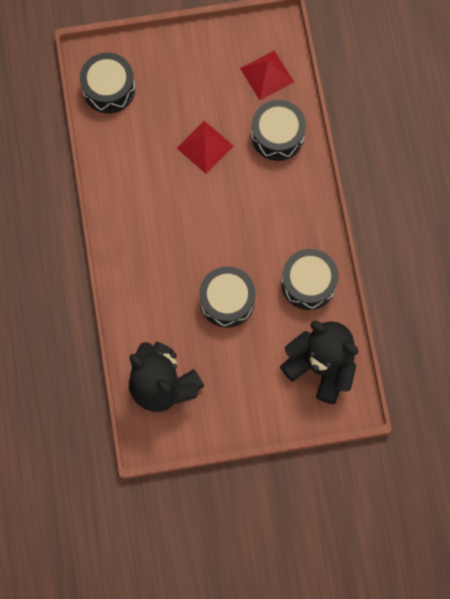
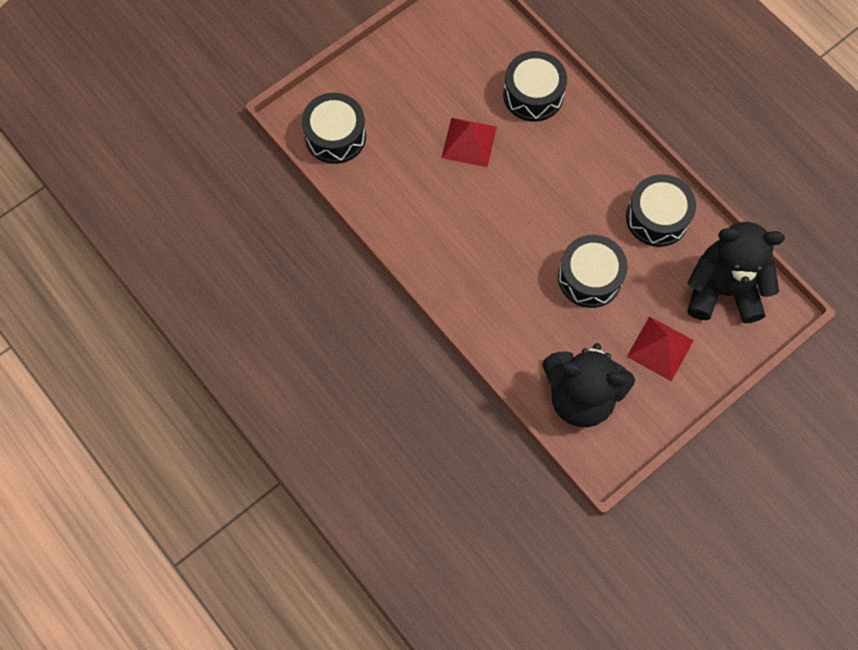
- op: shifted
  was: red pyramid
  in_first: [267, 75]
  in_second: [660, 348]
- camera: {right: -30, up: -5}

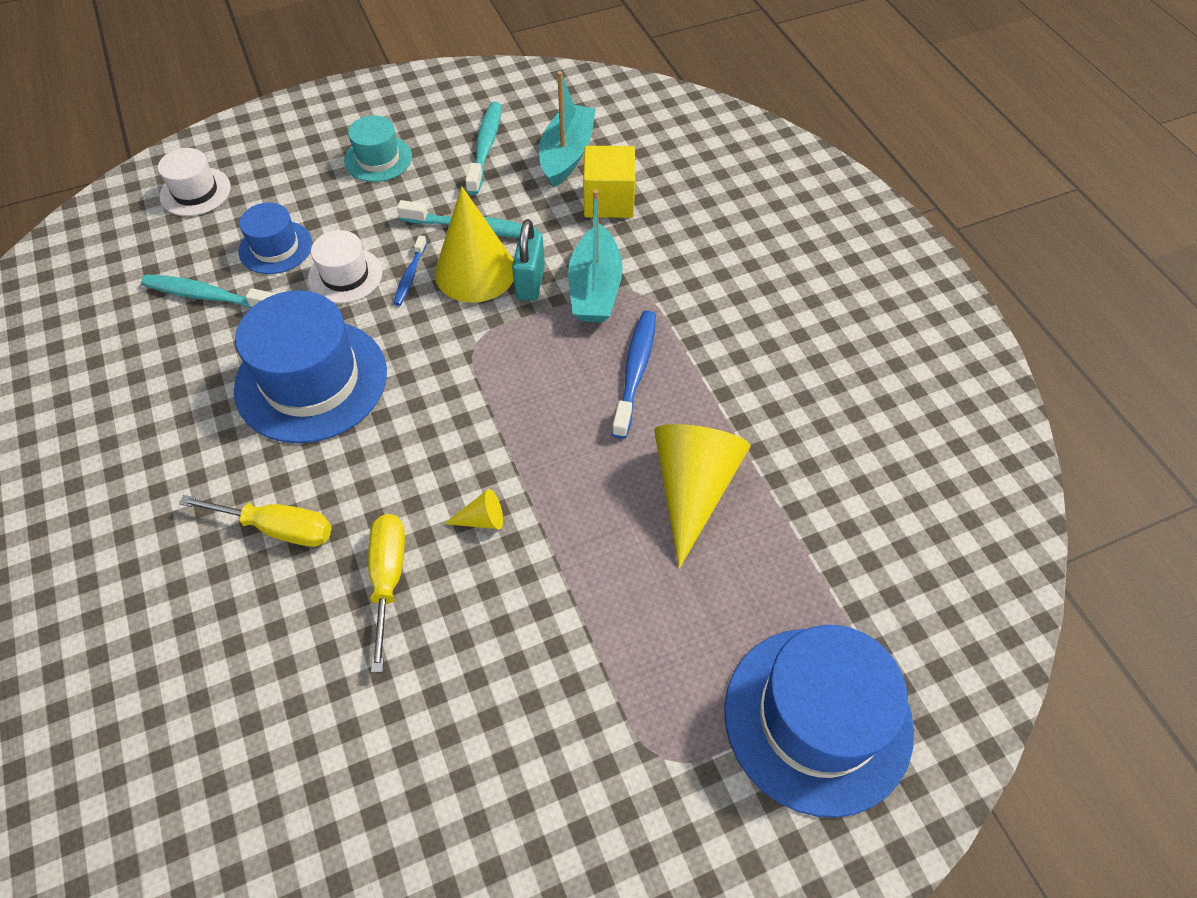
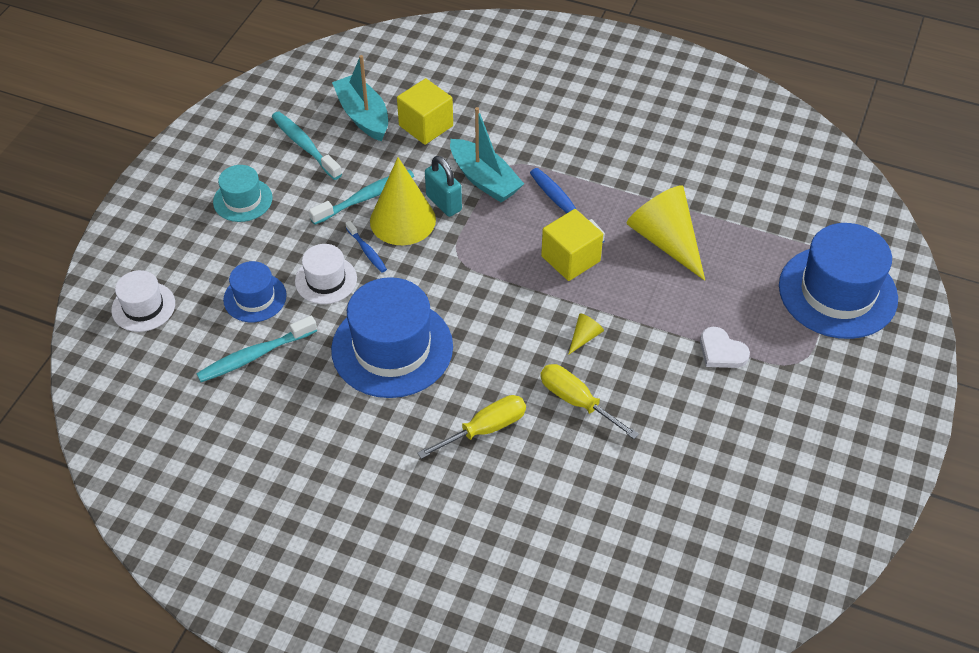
- op: new
  now: yellow cube
  in_second: [572, 245]
- op: new
  now: white heart
  in_second: [725, 347]
- camera: {right: -45, up: -5}

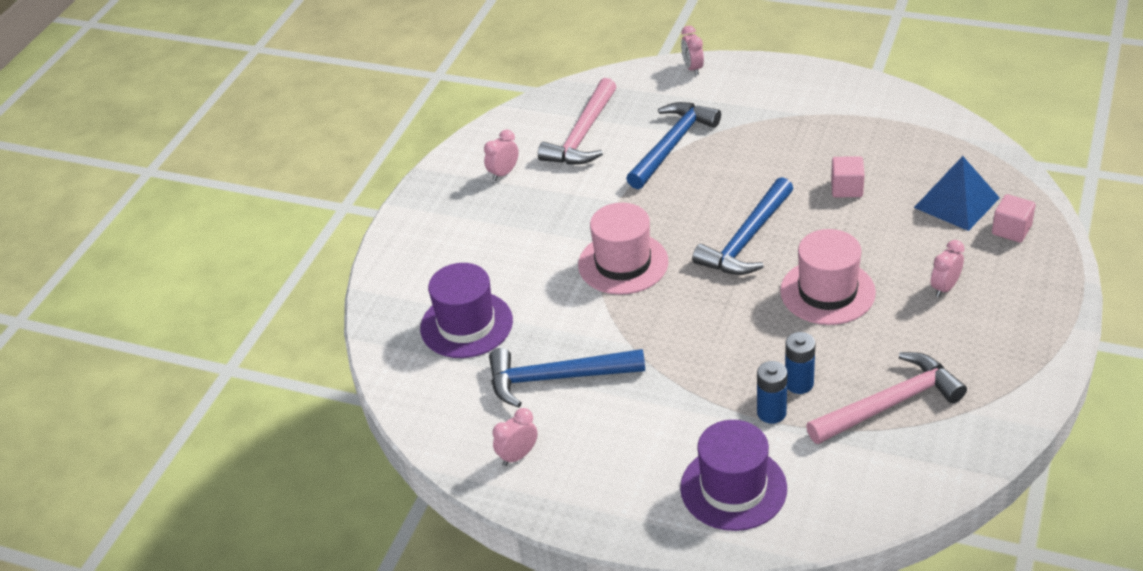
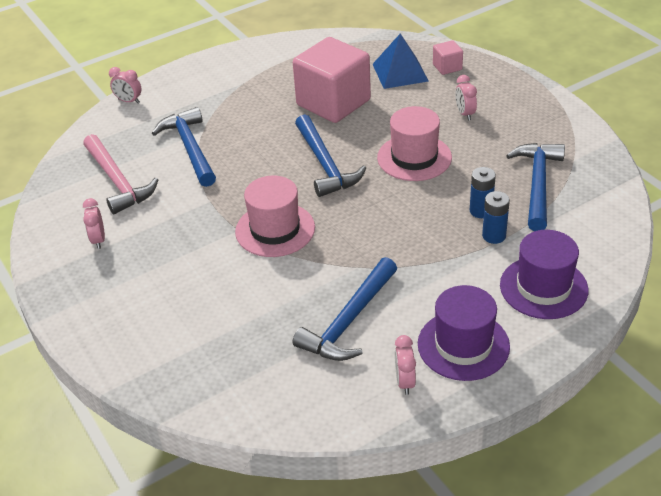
- op: shifted
  was: purple hat
  in_first: [466, 310]
  in_second: [464, 333]
- op: repainted
  was: pink hammer
  now: blue hammer
  in_first: [886, 398]
  in_second: [535, 187]
- op: scaled
  was: pink cube
  in_first: [847, 176]
  in_second: [332, 80]
  ratio: 2.32
- camera: {right: -55, up: 0}

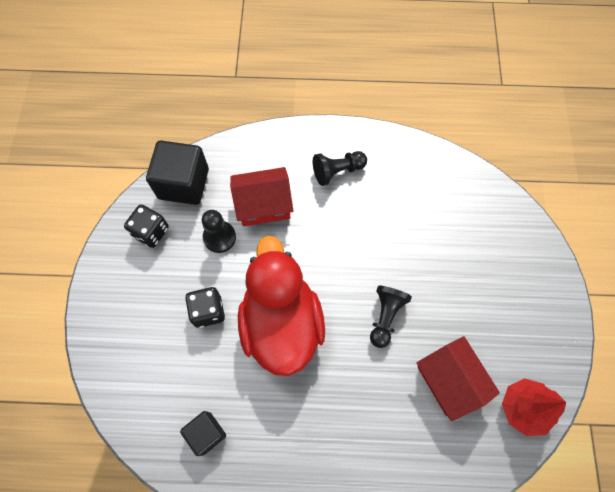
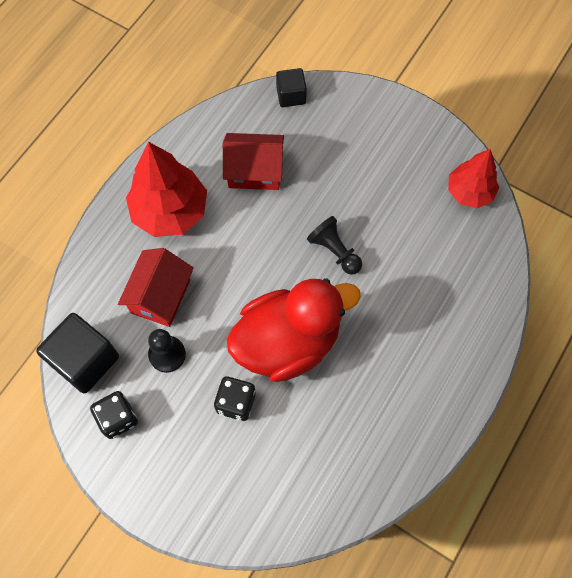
- op: shifted
  was: black cube
  in_first: [203, 433]
  in_second: [291, 87]
- op: rotated
  was: red duck
  in_first: [281, 306]
  in_second: [294, 330]
  clockwise: 135
- op: swapped
  was: black pawn
  now: red tree
  in_first: [340, 168]
  in_second: [166, 189]
- op: shifted
  was: red house
  in_first: [458, 378]
  in_second: [253, 161]
- camera: {right: -60, up: 0}

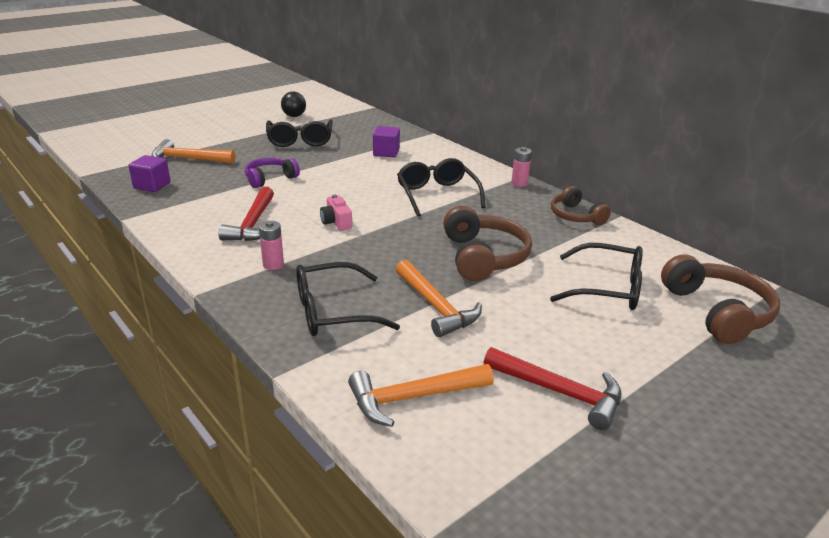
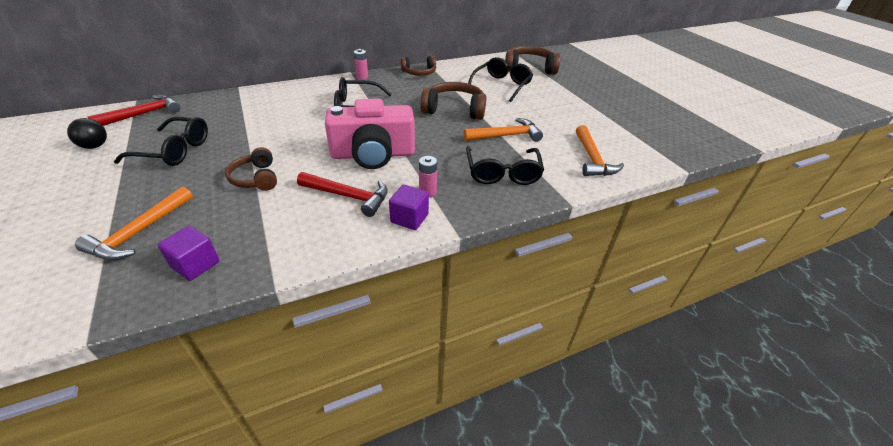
- op: repainted
  was: purple headphones
  now: brown headphones
  in_first: [272, 172]
  in_second: [251, 169]
- op: scaled
  was: pink camera
  in_first: [336, 213]
  in_second: [370, 134]
  ratio: 2.49
- op: shifted
  was: purple cube
  in_first: [386, 141]
  in_second: [409, 207]
- op: shifted
  was: red hammer
  in_first: [553, 388]
  in_second: [134, 110]
- camera: {right: -75, up: 10}

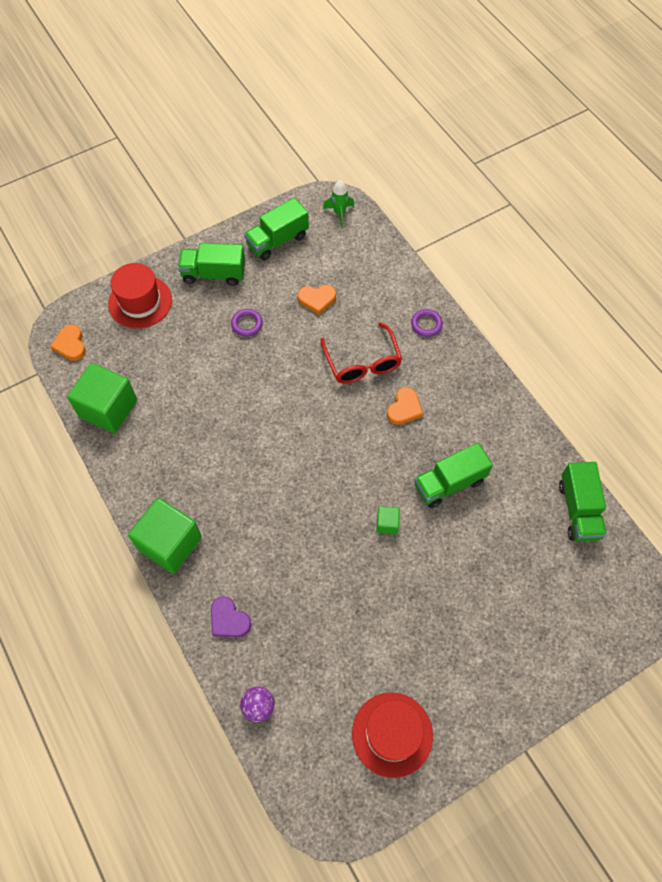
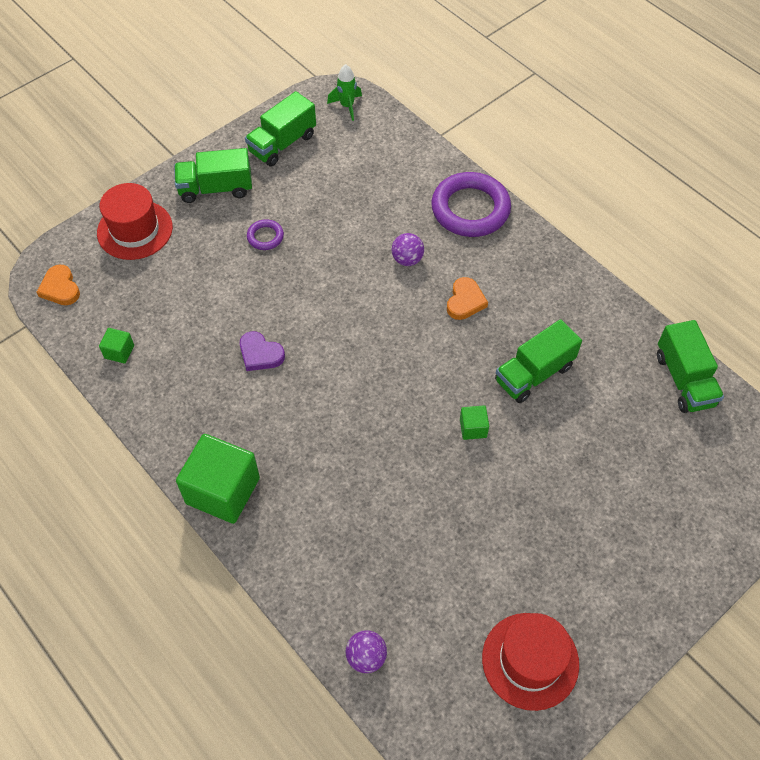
- op: scaled
  was: green cube
  in_first: [102, 398]
  in_second: [116, 346]
  ratio: 0.45
- op: shifted
  was: purple heart
  in_first: [231, 616]
  in_second: [262, 351]
- op: gone
  was: orange heart
  in_first: [317, 300]
- op: swapped
  was: red glasses
  now: purple ball
  in_first: [361, 353]
  in_second: [408, 249]
- op: scaled
  was: purple ring
  in_first: [427, 323]
  in_second: [471, 204]
  ratio: 2.18
- camera: {right: -10, up: -5}

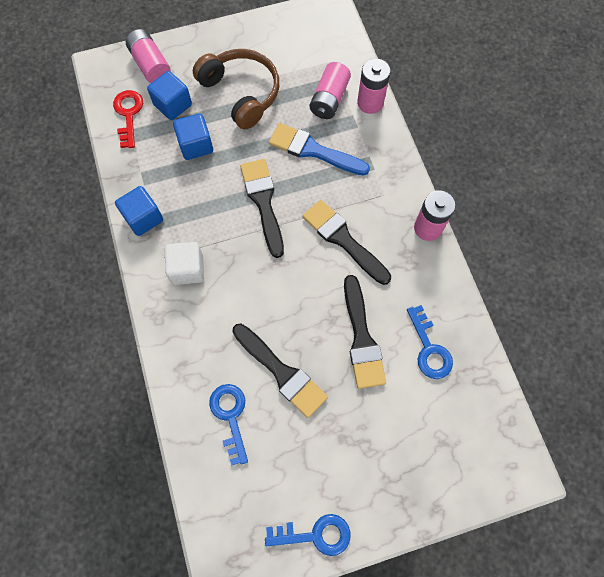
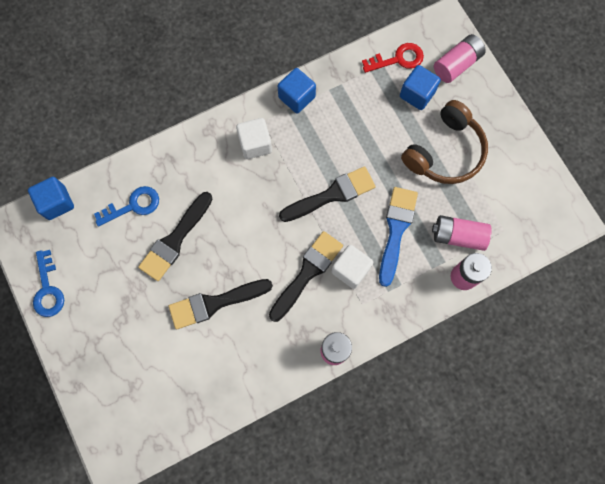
- op: shifted
  was: blue cube
  in_first: [193, 136]
  in_second: [51, 198]
- op: gone
  was: blue key
  in_first: [430, 342]
- op: new
  now: white cube
  in_second: [352, 267]
- camera: {right: 80, up: 5}

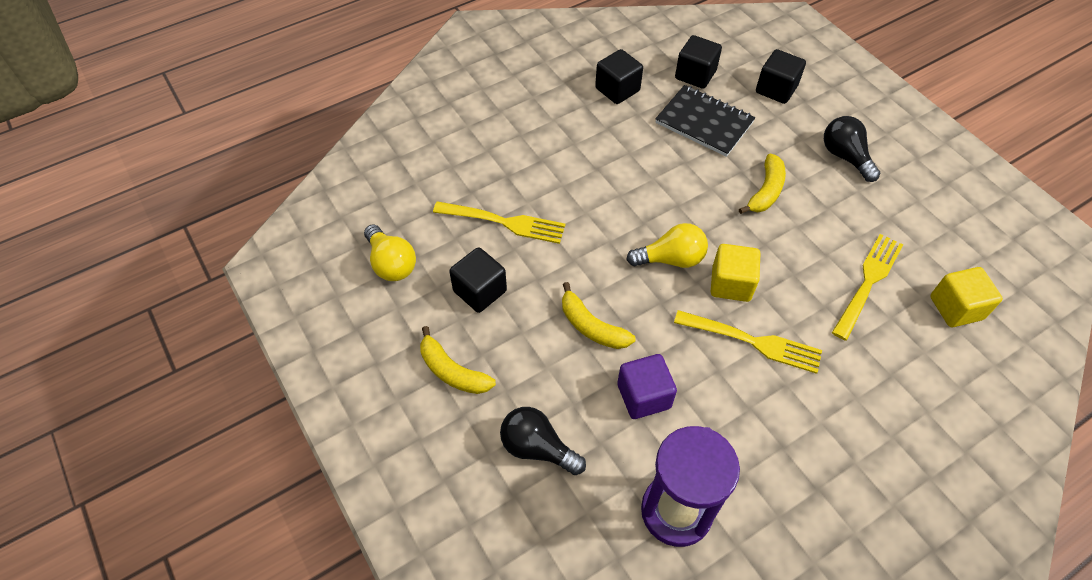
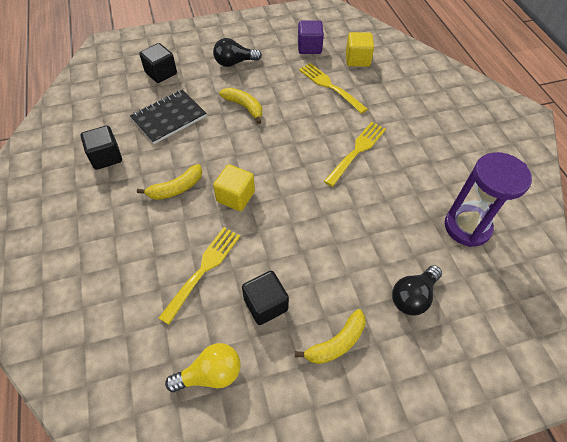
- op: shifted
  was: yellow banana
  in_first: [598, 315]
  in_second: [169, 182]
- op: shifted
  was: purple cube
  in_first: [647, 386]
  in_second: [311, 37]
- op: gone
  was: yellow light bulb
  in_first: [667, 245]
- op: gone
  was: black cube
  in_first: [698, 62]
- op: shifted
  was: yellow cube
  in_first: [735, 273]
  in_second: [234, 187]
- camera: {right: -75, up: 0}

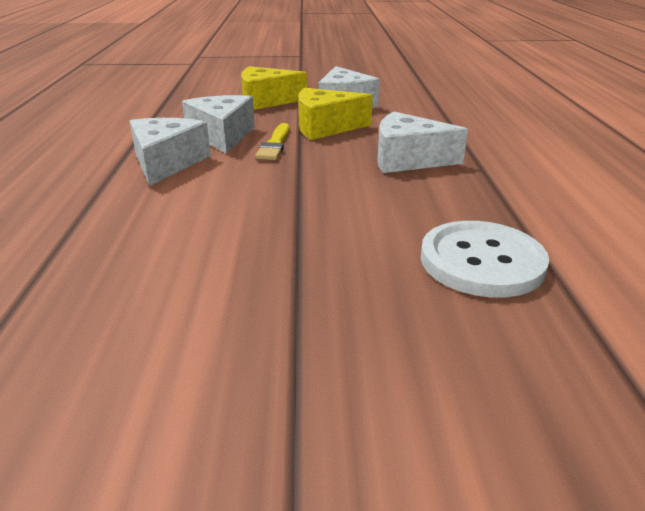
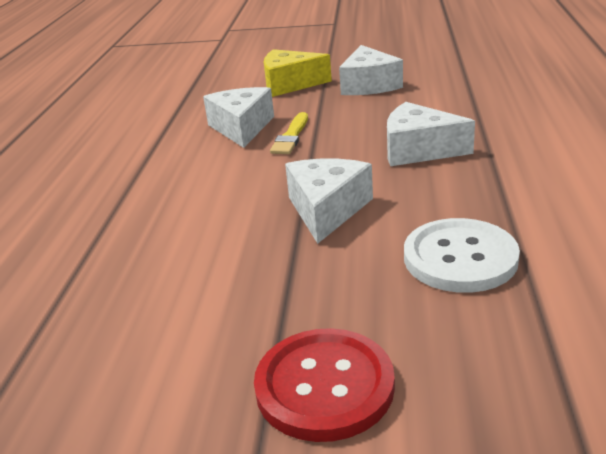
- op: shifted
  was: white cheese
  in_first: [170, 152]
  in_second: [329, 201]
- op: gone
  was: yellow cheese
  in_first: [335, 114]
- op: new
  now: red button
  in_second: [324, 385]
- camera: {right: 10, up: 0}

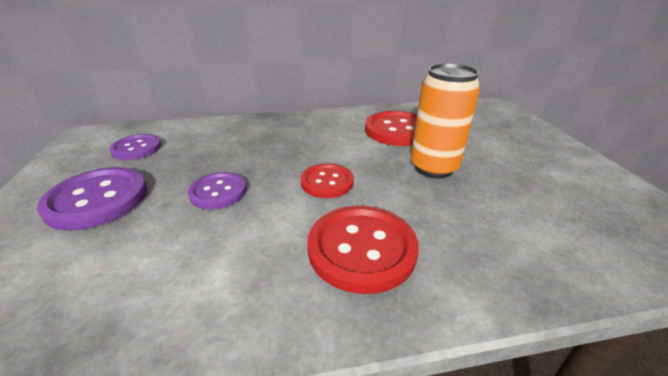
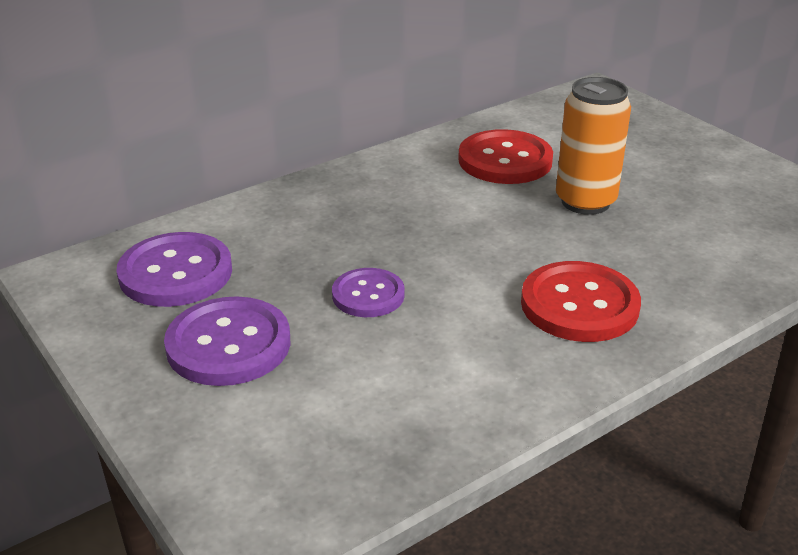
- op: scaled
  was: purple button
  in_first: [135, 147]
  in_second: [174, 269]
  ratio: 1.59
- op: gone
  was: red button
  in_first: [327, 180]
- camera: {right: -25, up: 0}

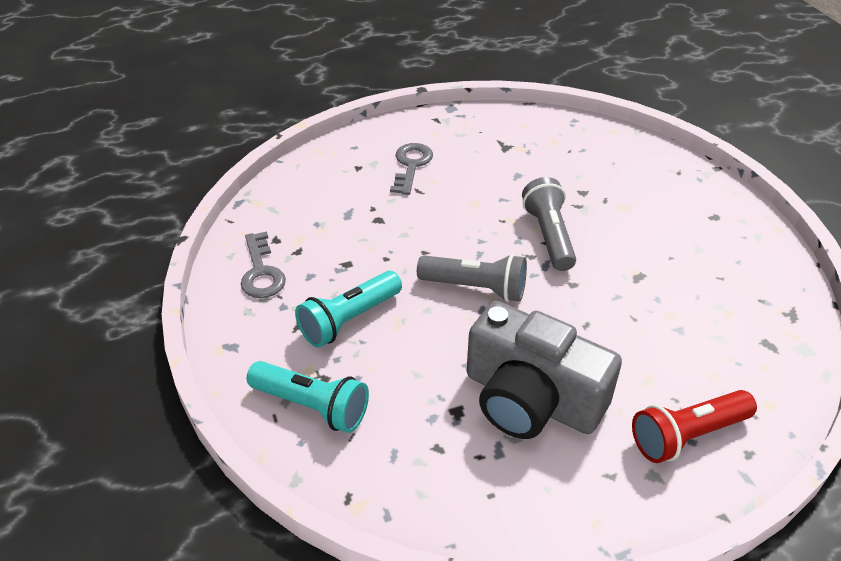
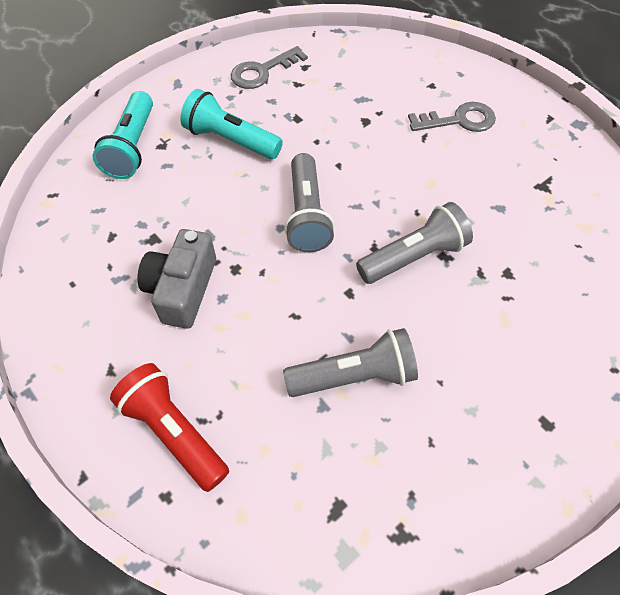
- op: scaled
  was: grey camera
  in_first: [544, 370]
  in_second: [176, 279]
  ratio: 0.64
- op: new
  now: grey flashlight
  in_second: [350, 362]
- camera: {right: 70, up: 15}

